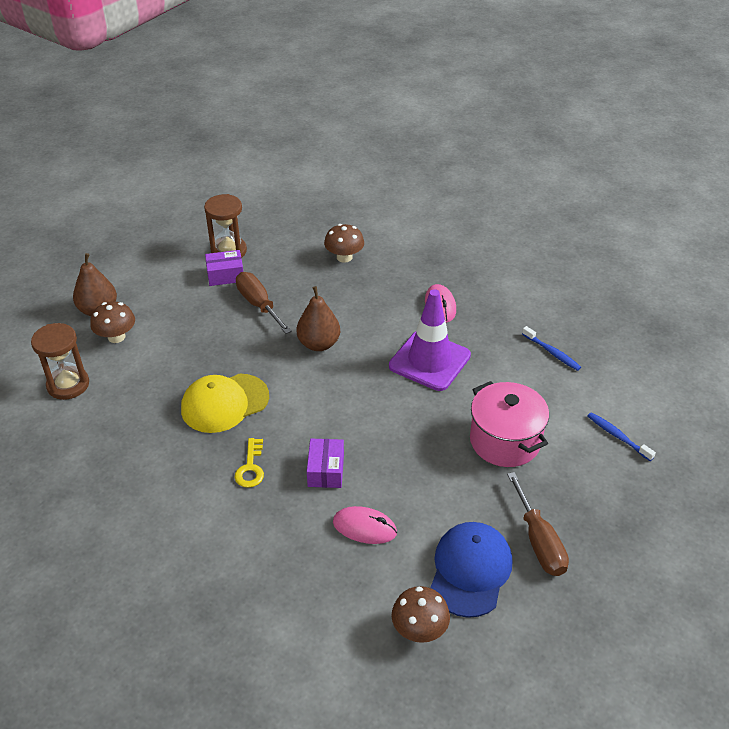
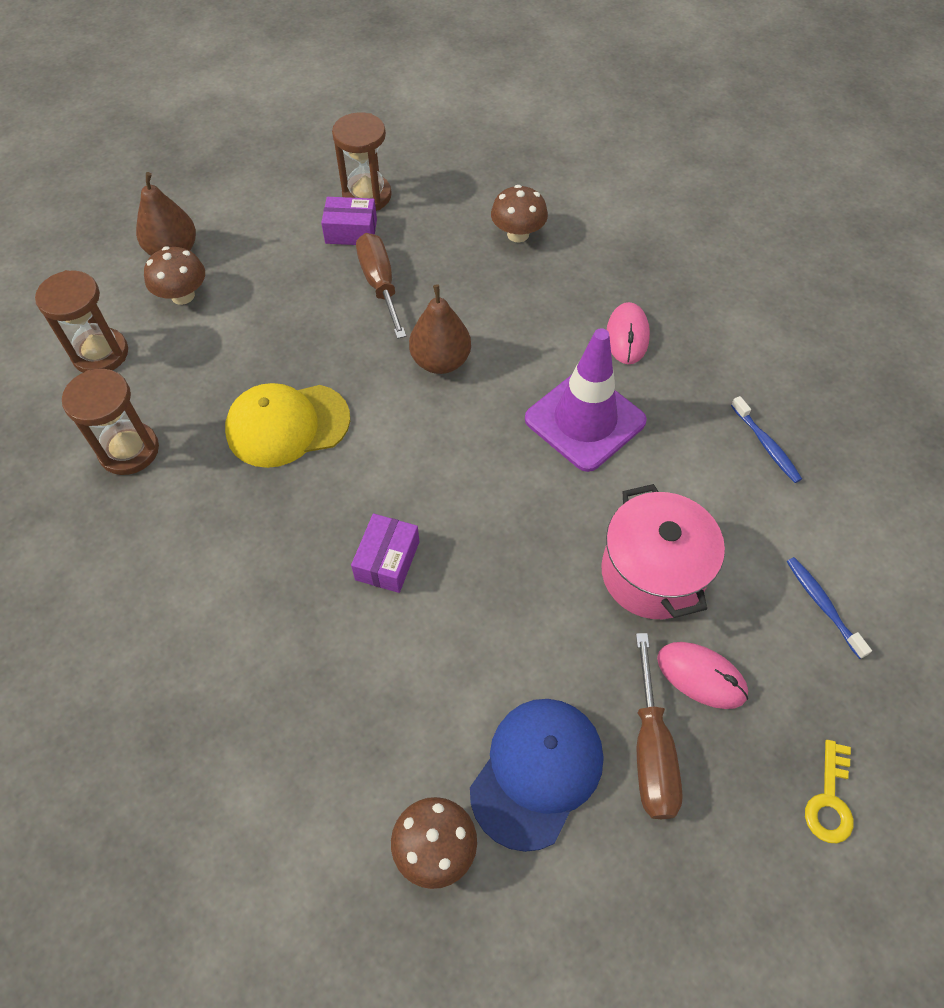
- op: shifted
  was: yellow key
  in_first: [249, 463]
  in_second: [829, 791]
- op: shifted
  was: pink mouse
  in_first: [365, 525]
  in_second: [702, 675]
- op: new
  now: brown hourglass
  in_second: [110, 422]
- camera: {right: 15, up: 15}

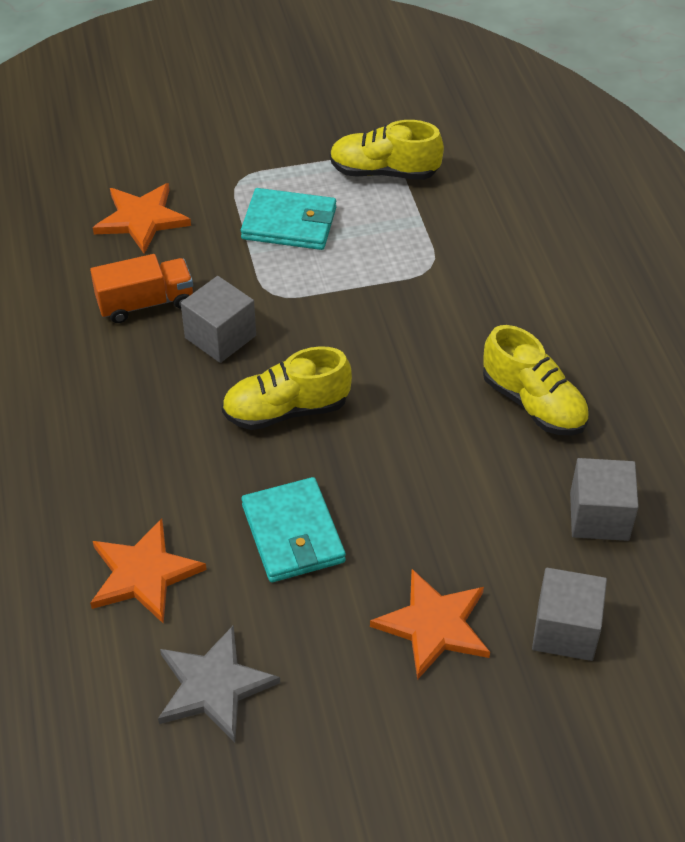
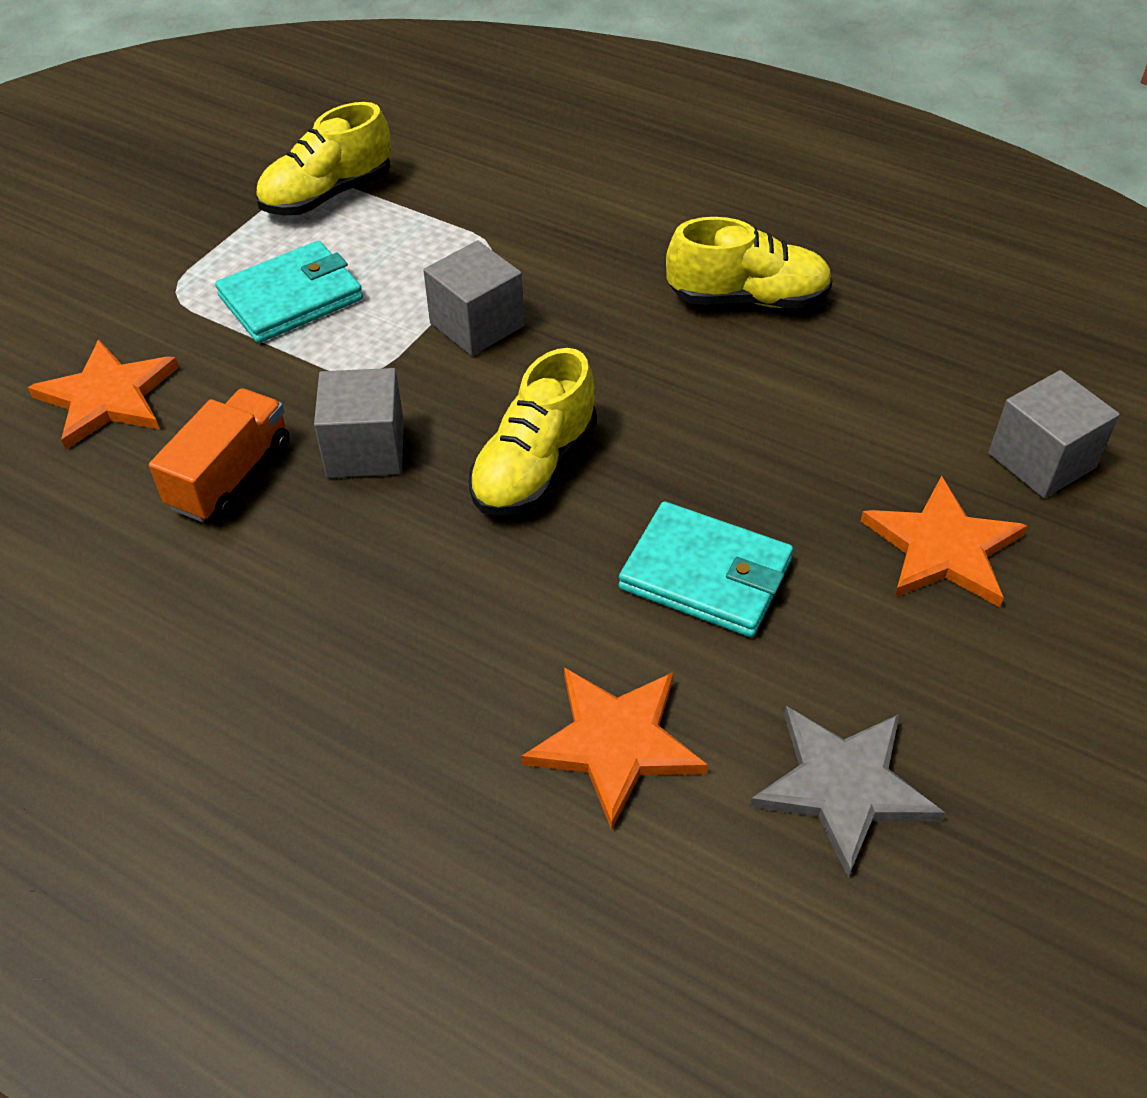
- op: shifted
  was: grey cube
  in_first: [604, 499]
  in_second: [473, 298]
- camera: {right: -45, up: 0}

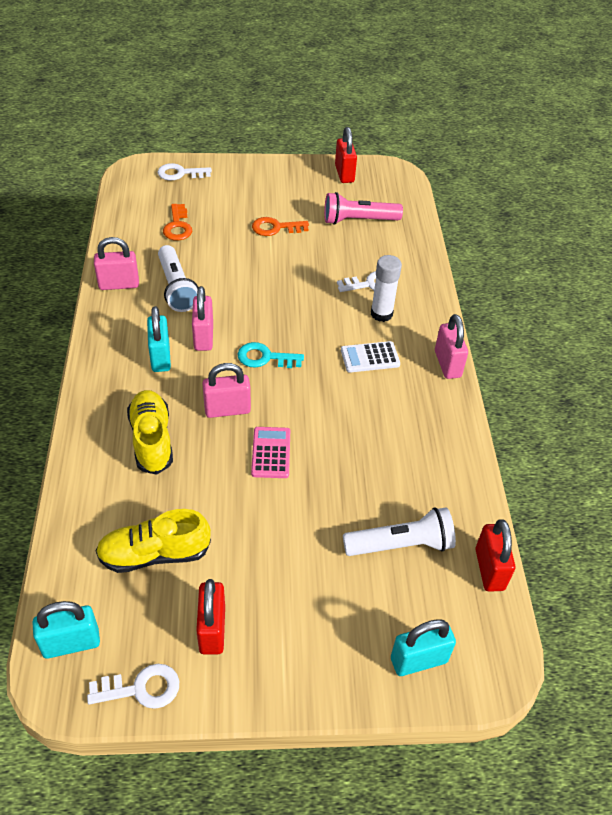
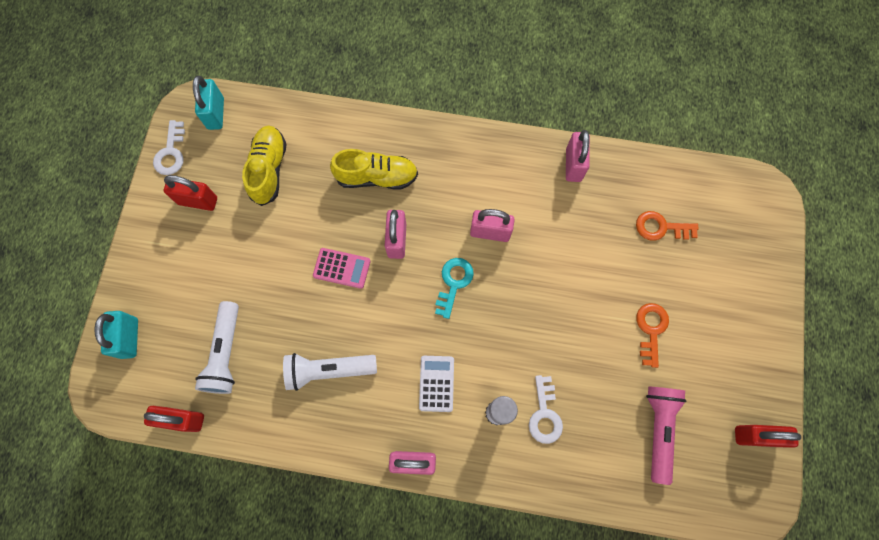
- op: gone
  was: turquoise padlock
  in_first: [159, 339]
- op: gone
  was: white key
  in_first: [184, 171]
- op: shifted
  was: white flashlight
  in_first: [178, 278]
  in_second: [330, 372]
- camera: {right: 105, up: 25}

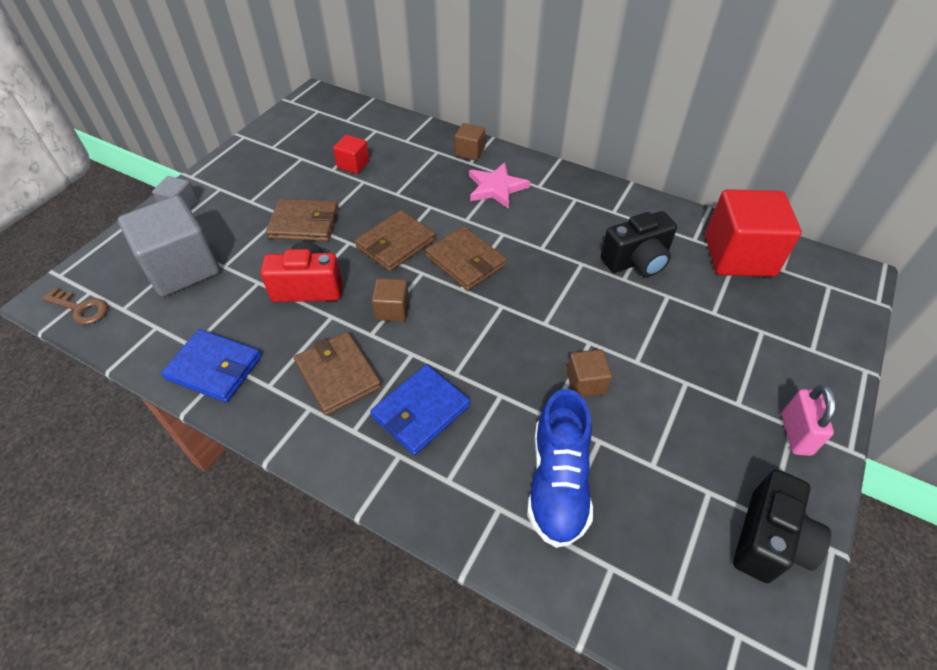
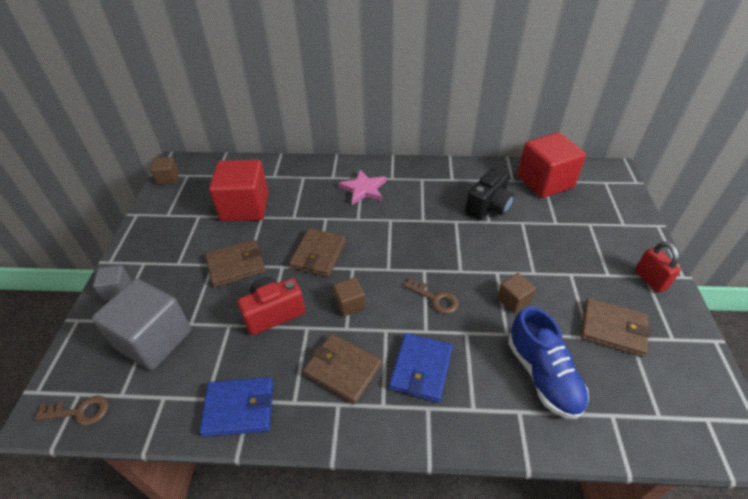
- op: scaled
  was: red cube
  in_first: [351, 154]
  in_second: [239, 190]
  ratio: 2.13
- op: shifted
  was: brown wallet
  in_first: [466, 258]
  in_second: [615, 327]
- op: shifted
  was: brown cube
  in_first: [469, 142]
  in_second: [164, 170]
- op: gone
  was: black camera
  in_first: [782, 526]
- op: repainted
  was: pink padlock
  now: red padlock
  in_first: [809, 420]
  in_second: [658, 267]
- op: new
  now: brown key
  in_second: [431, 295]
- camera: {right: -25, up: -5}

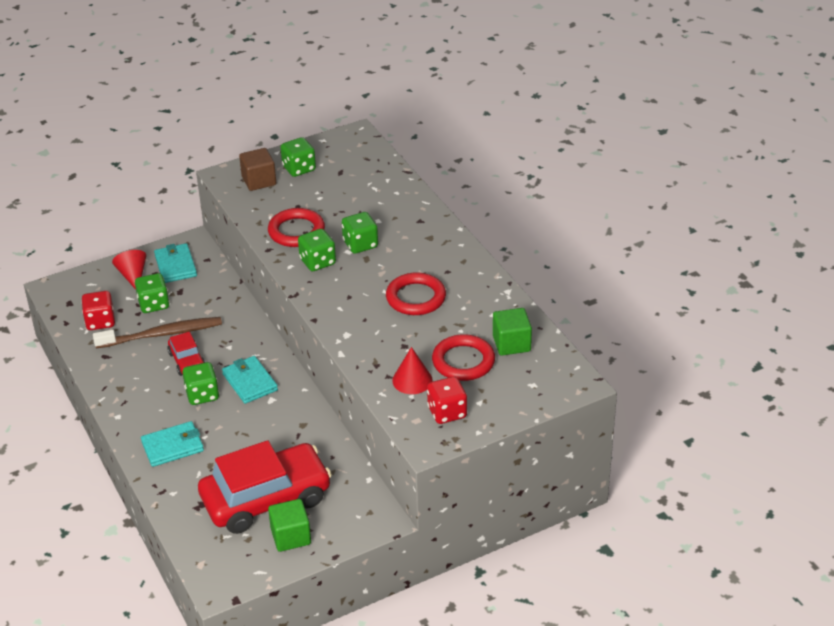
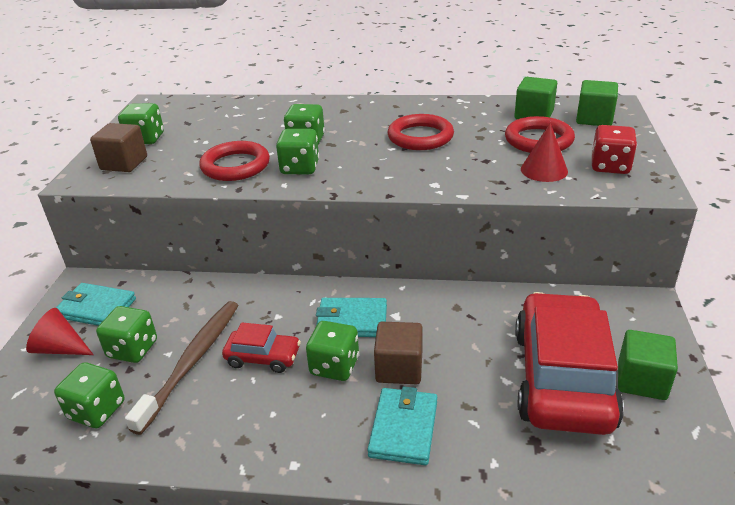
- op: repainted
  was: red dice
  now: green dice
  in_first: [98, 310]
  in_second: [89, 395]
- op: new
  now: brown cube
  in_second: [398, 353]
- op: new
  now: green cube
  in_second: [597, 103]
- camera: {right: -55, up: -5}

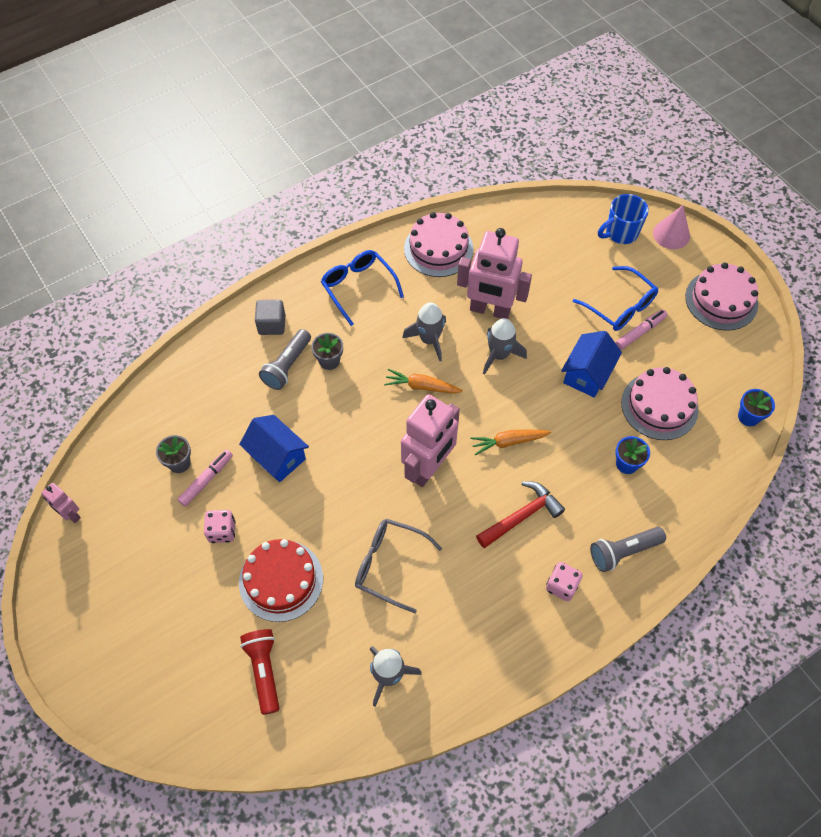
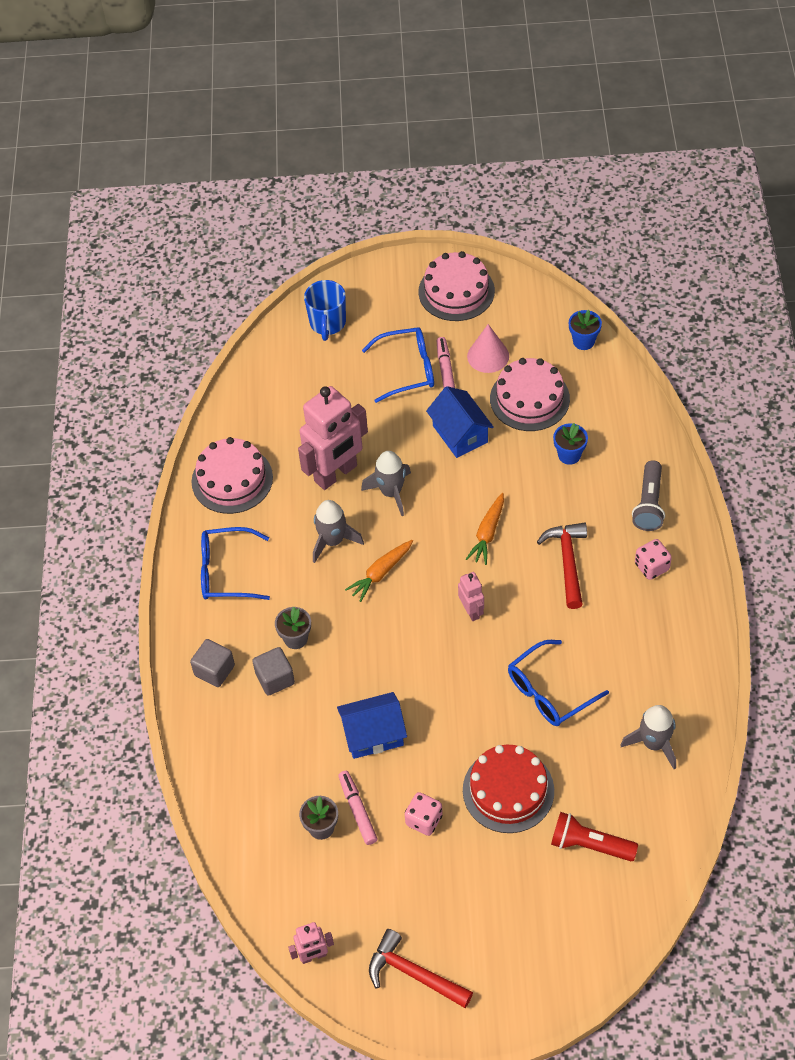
- op: swapped
  was: grey flashlight
  now: grey cube
  in_first: [285, 359]
  in_second: [273, 671]
- op: repainted
  was: grey glasses
  now: blue glasses
  in_first: [398, 566]
  in_second: [558, 683]
- op: scaled
  was: pink robot
  in_first: [430, 440]
  in_second: [471, 596]
  ratio: 0.48
- op: shifted
  was: pink cone
  in_first: [671, 227]
  in_second: [488, 348]
- op: new
  now: red hammer
  in_second: [421, 968]
- camera: {right: -55, up: -5}

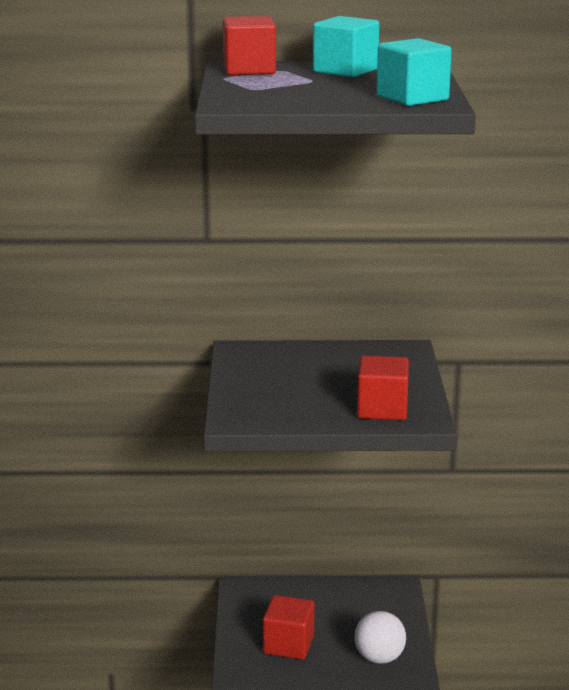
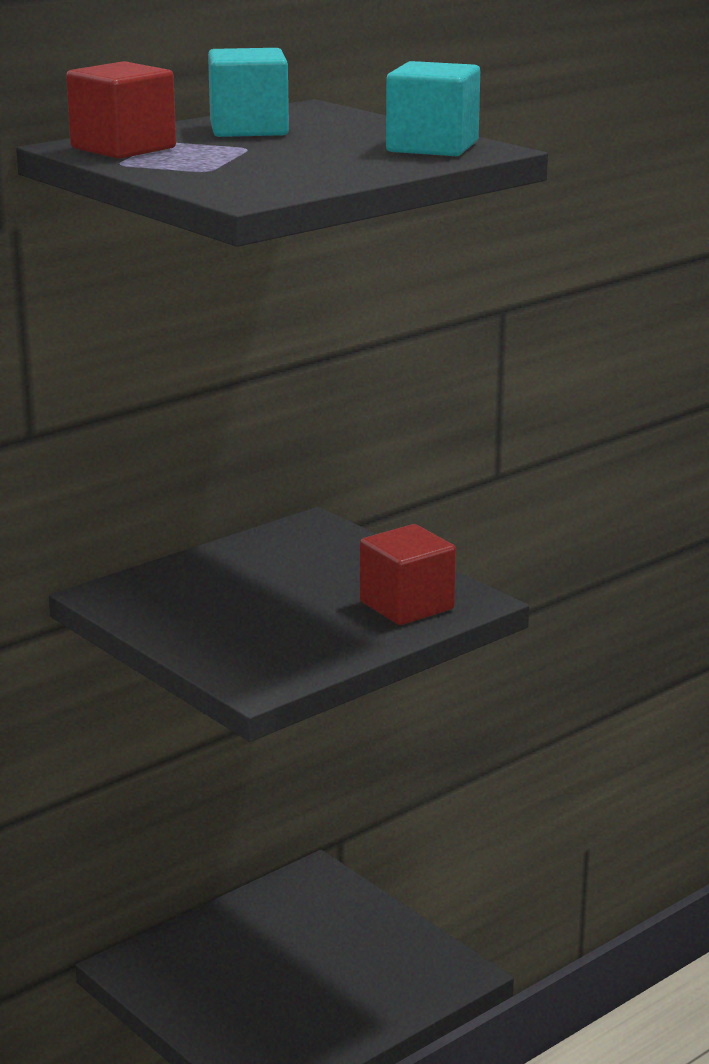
- op: gone
  was: red cube
  in_first: [288, 627]
- op: gone
  was: white ball
  in_first: [380, 637]
- camera: {right: -40, up: 0}

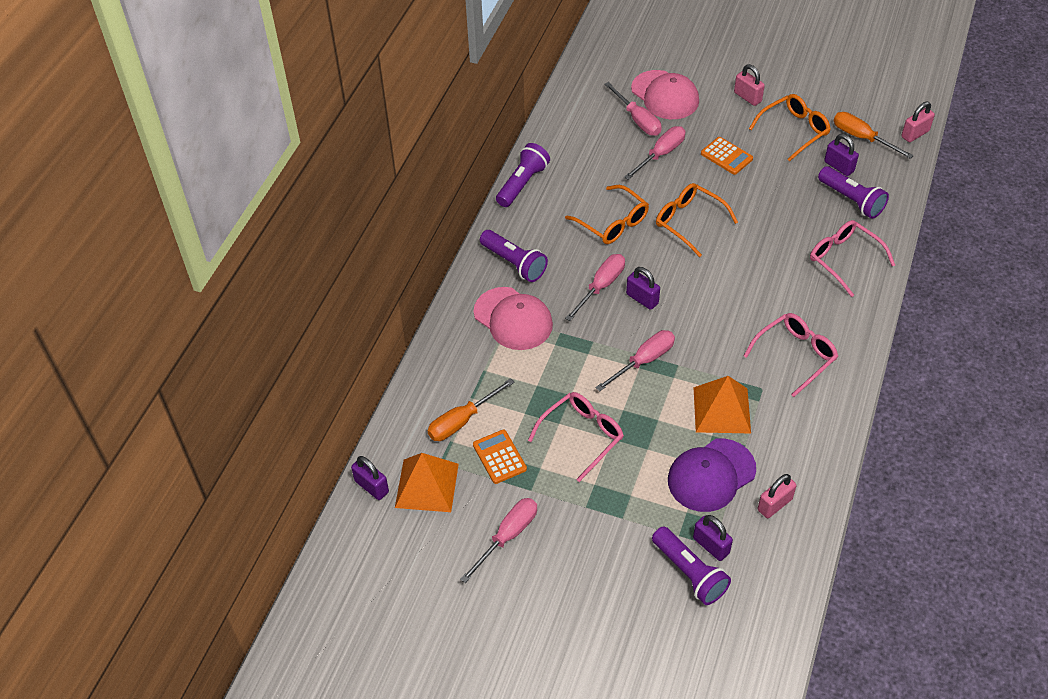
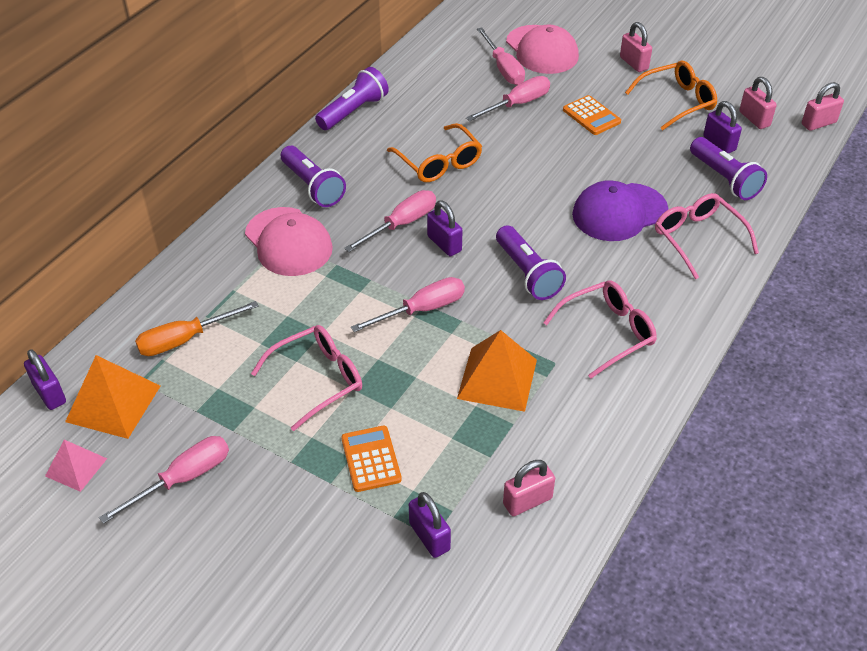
- op: shifted
  was: orange calculator
  in_first: [500, 457]
  in_second: [371, 459]
- op: shifted
  was: purple flashlight
  in_first: [691, 566]
  in_second: [531, 262]
- op: gone
  was: orange glasses
  in_first: [697, 220]
- op: shifted
  was: purple cap
  in_first: [712, 475]
  in_second: [620, 210]
- op: swapped
  was: orange screwdriver
  now: pink padlock
  in_first: [874, 135]
  in_second: [758, 103]
- op: new
  now: pink pyramid
  in_second: [76, 466]
- camera: {right: 10, up: -5}

